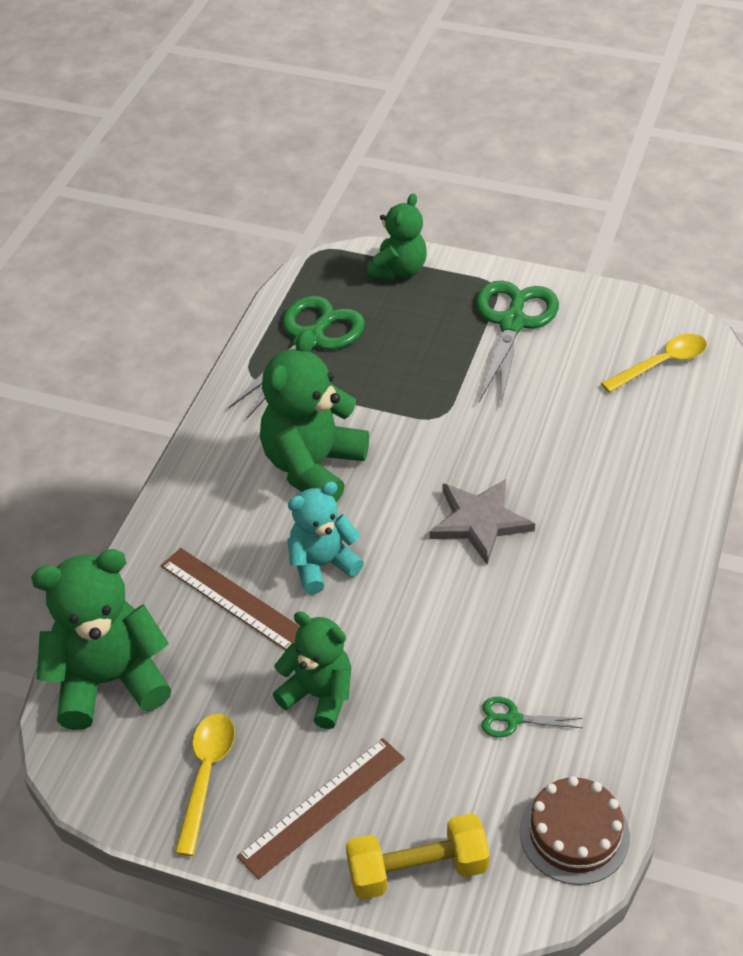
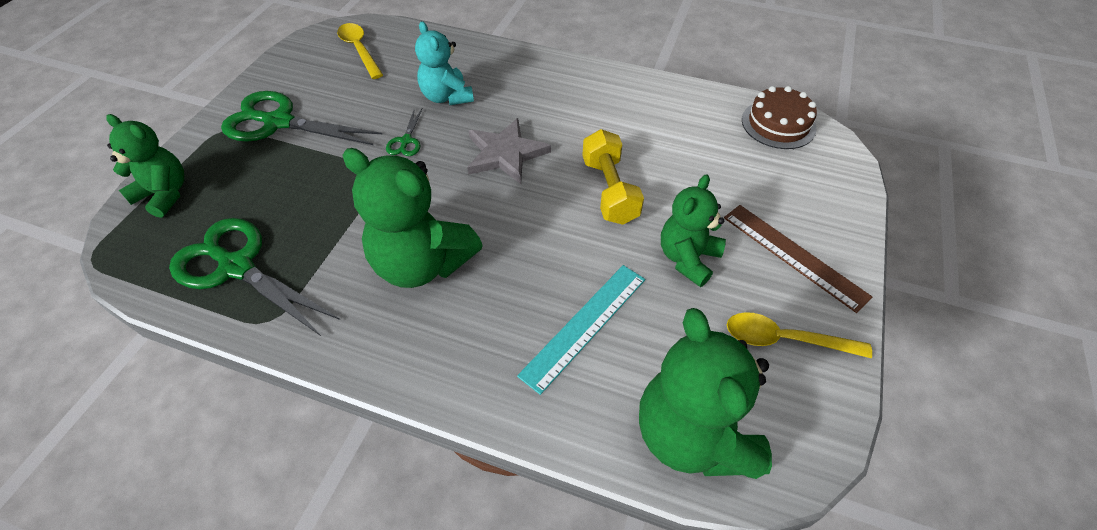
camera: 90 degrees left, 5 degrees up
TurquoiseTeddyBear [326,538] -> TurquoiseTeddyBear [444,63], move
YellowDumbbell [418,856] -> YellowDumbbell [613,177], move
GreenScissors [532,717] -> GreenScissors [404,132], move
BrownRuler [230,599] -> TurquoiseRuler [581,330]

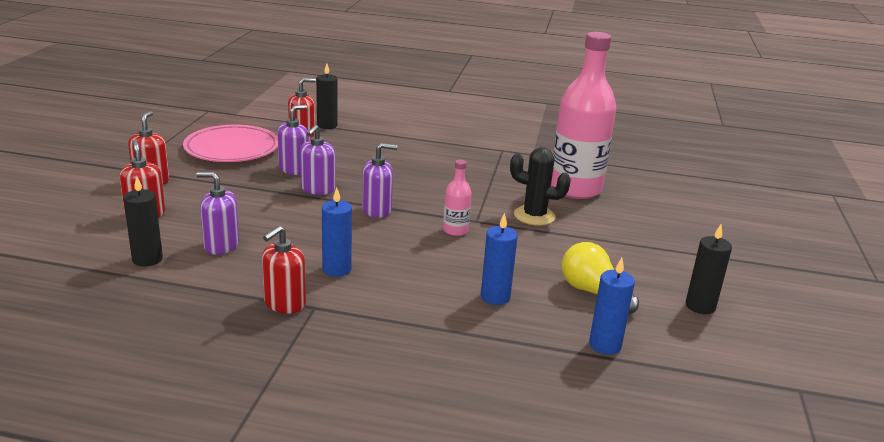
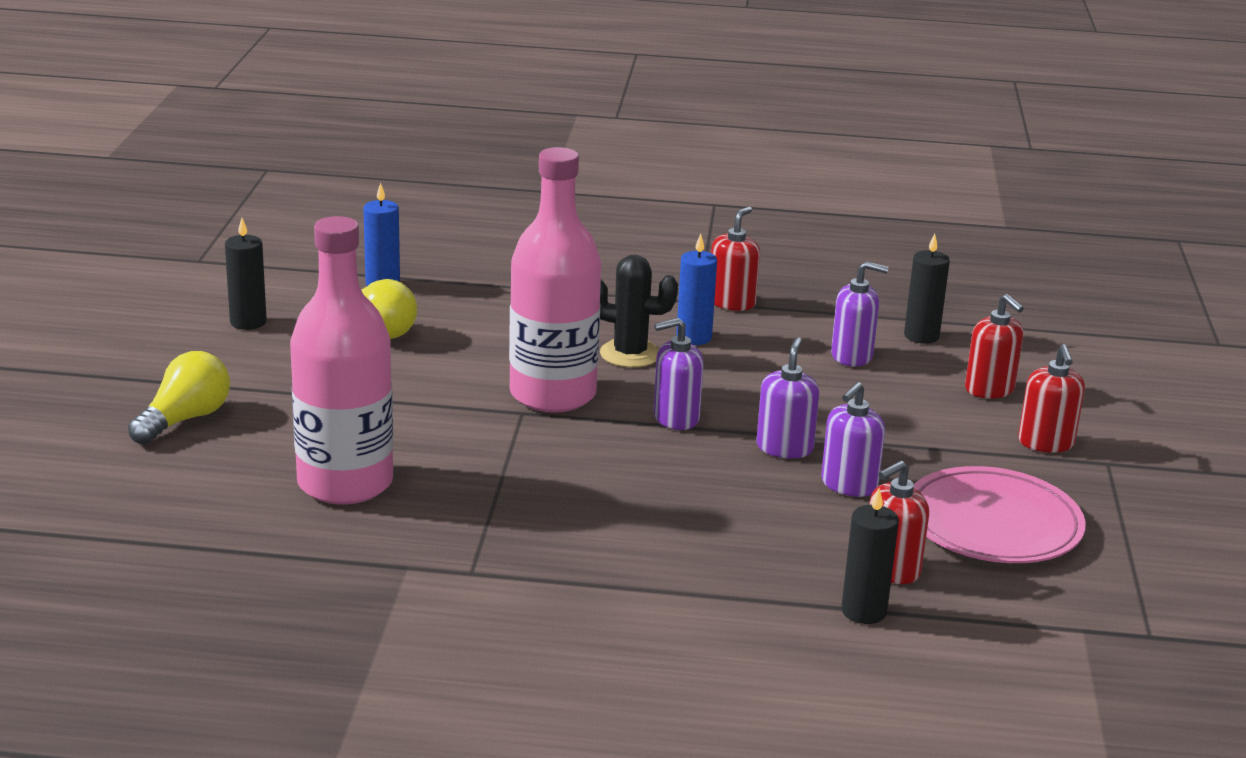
camera: 175 degrees right, 0 degrees up
BlueCandle [499,259] -> none
none -> YellowLightBulb [179,398]
BlackCactus [540,186] -> BlackCactus [639,311], move
PinkBottle [457,198] -> PinkBottle [555,280], x2.33

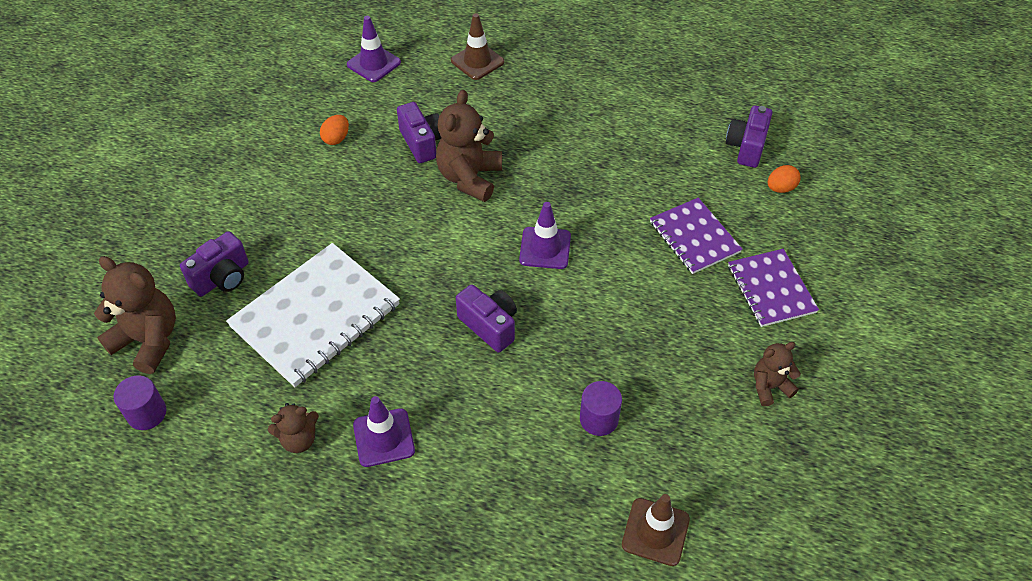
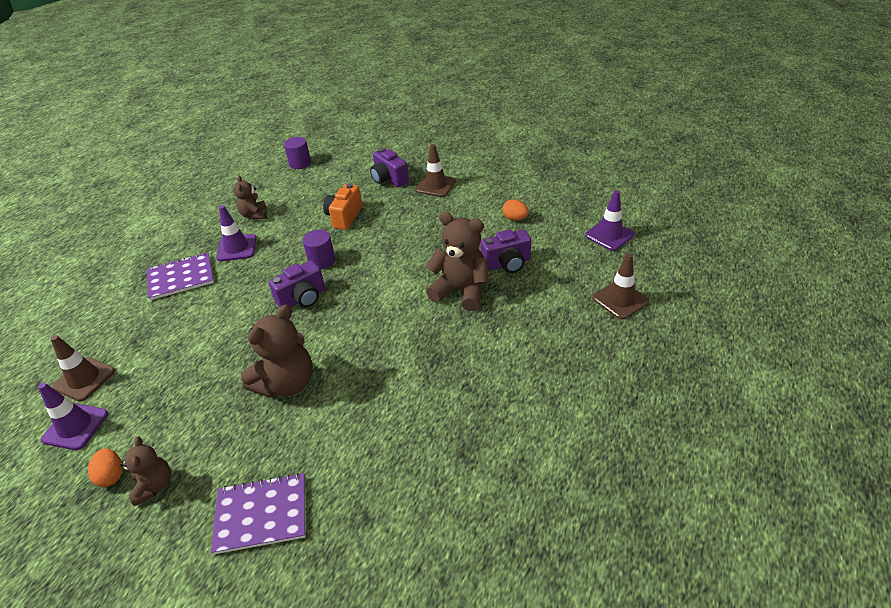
camera: 100 degrees right, 10 degrees down
PurpleCamera [749,137] -> none
none -> BrownTrafficCone [436,170]
BrownTeddyBear [135,315] -> BrownTeddyBear [277,351], move
PurpleTrafficCone [545,235] -> PurpleTrafficCone [73,416], move
PurpleCylinder [601,408] -> PurpleCylinder [318,249], move
PurpleNotebook [696,236] -> PurpleNotebook [180,276], move
OrangeEgg [784,179] -> OrangeEgg [105,467], move
WhiteNotebook [313,315] -> OrangeCamera [342,206]

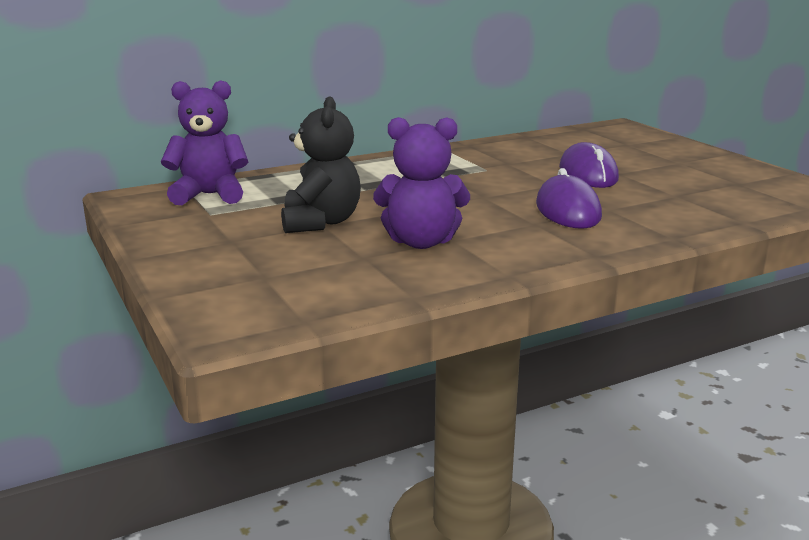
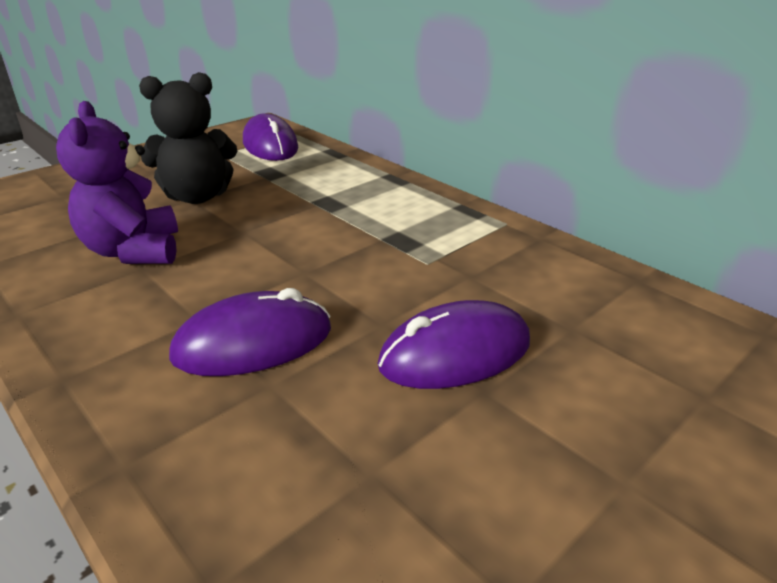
camera: 75 degrees right, 10 degrees up
PurpleTeddyBear [204,142] -> PurpleMouse [270,137]

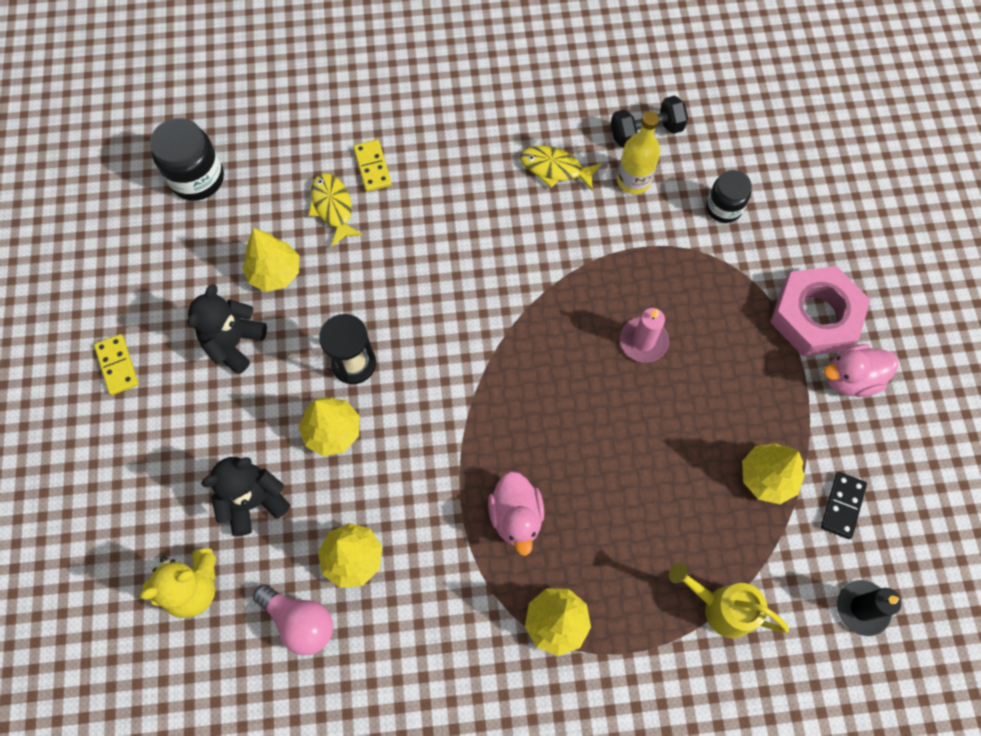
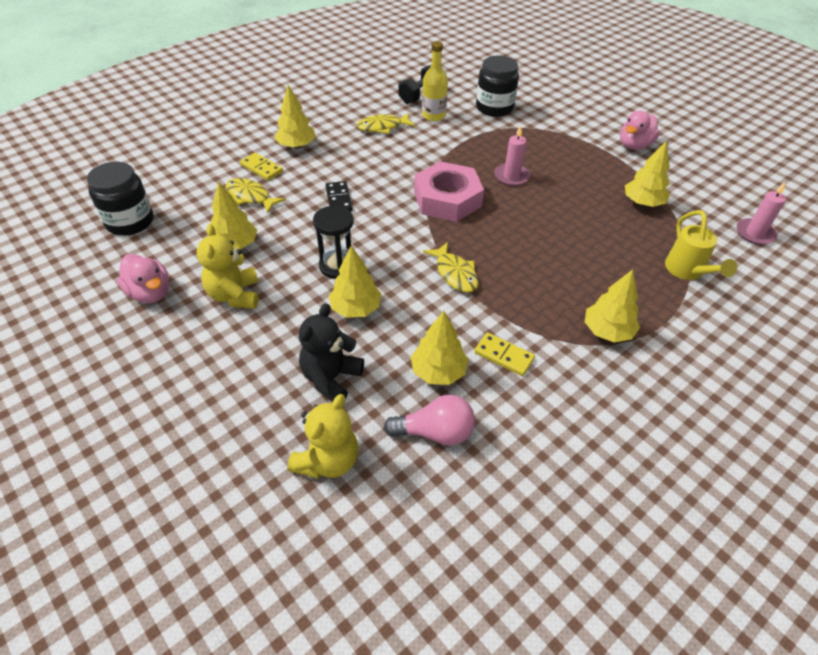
camera: 35 degrees left, 20 degrees down
none -> YellowTree [295,117]
none -> YellowFish [451,267]
YellowDomino [116,364] -> YellowDomino [504,354], move
PinkDuck [516,513] -> PinkDuck [143,278], move
PinkNut [820,311] -> PinkNut [449,191], move
BlackDomino [844,505] -> BlackDomino [339,196], move
BlackTeddyBear [227,329] -> YellowTeddyBear [228,266]
BlackCandle [869,608] -> PinkCandle [761,213]
YellowWateringCan [729,600] -> YellowWateringCan [701,245], 90 degrees counterclockwise
BlackJar [729,196] -> BlackJar [497,86], x1.53

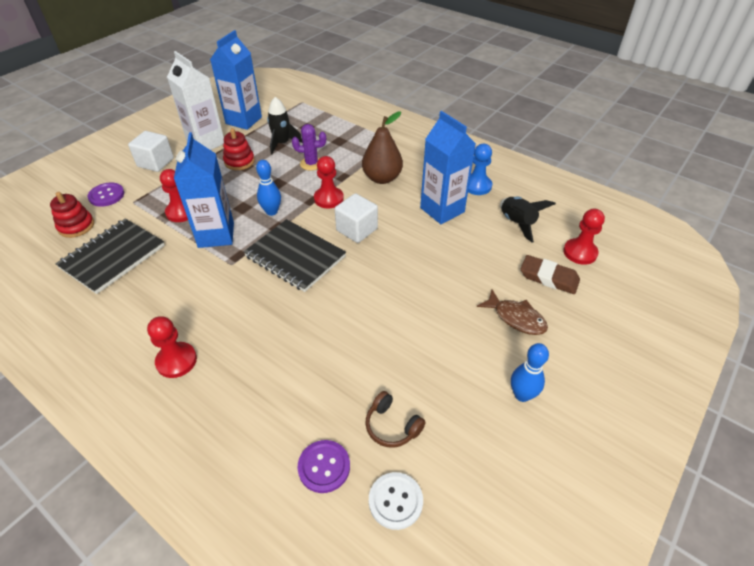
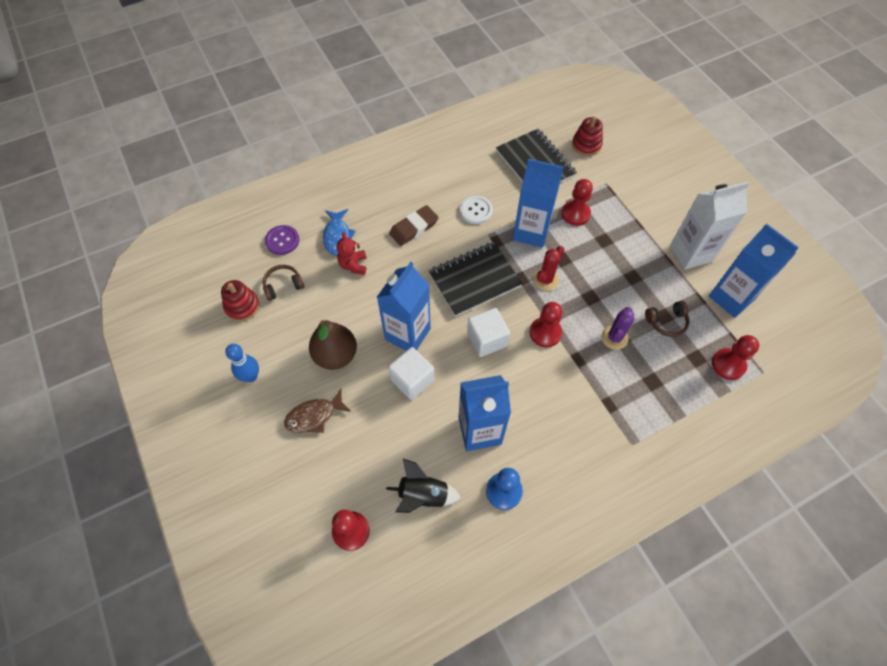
camera: 115 degrees right, 15 degrees up
PurpleButton [105,195] -> none
none -> BlueFish [339,232]
none -> RedTeddyBear [351,253]
none -> BlueCarton [404,306]
WhiteCube [151,151] -> WhiteCube [411,373], move
RedPawn [172,347] -> RedPawn [735,357], move
RedStackingToy [239,149] -> RedStackingToy [240,300], move
BrownPear [382,147] -> BrownPear [333,345], move
WhiteButton [396,501] -> WhiteButton [476,210], move
BrownEraser [550,274] -> BrownEraser [414,225], move
BlueBowlingPin [268,188] -> RedCactus [549,268]
BlackRocket [284,125] -> BrownHeadphones [667,319]

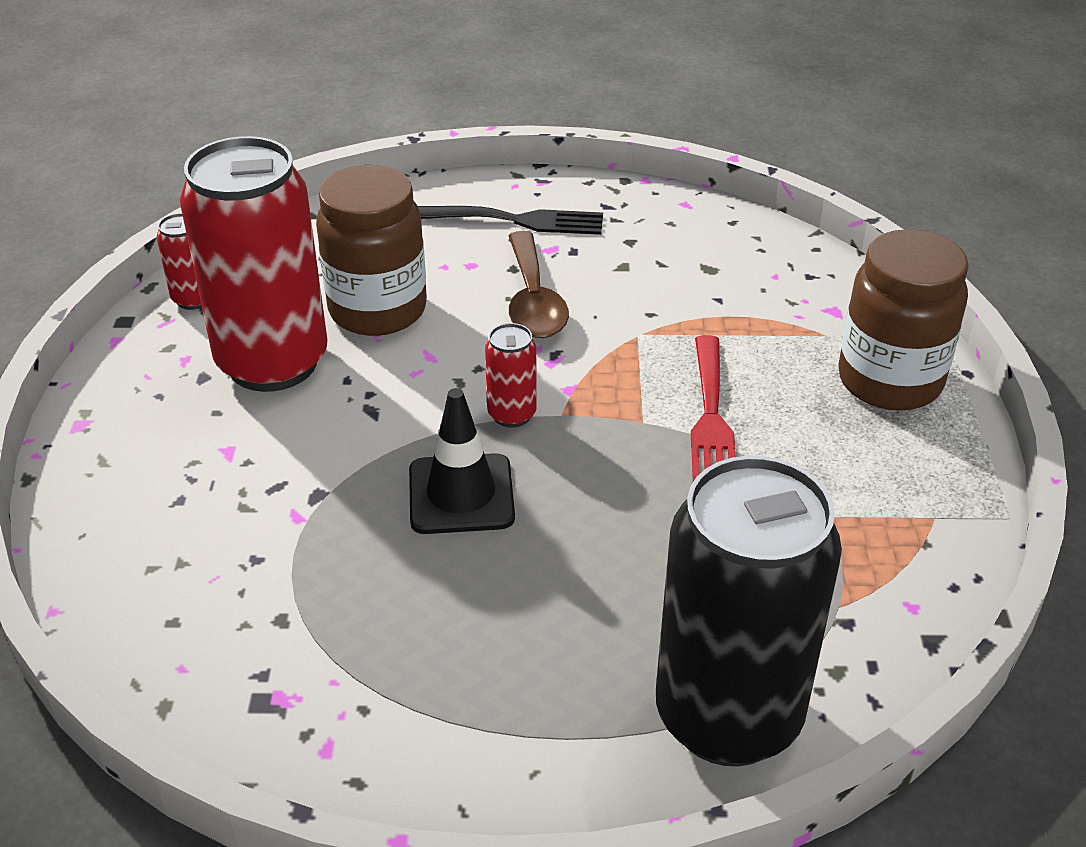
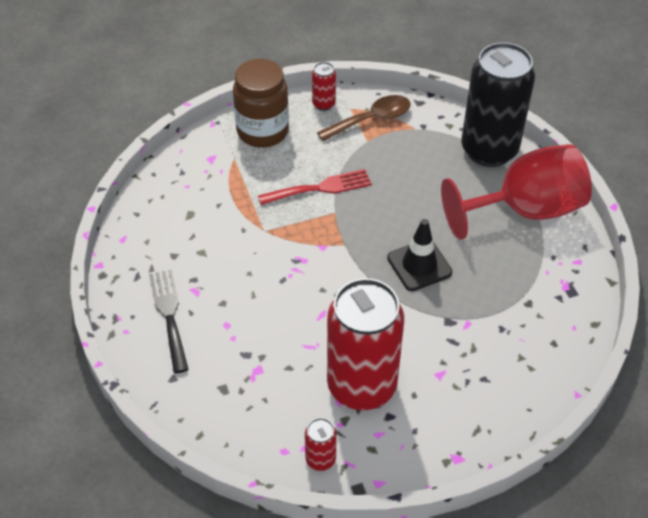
camera: 110 degrees left, 10 degrees up
BrownJar [371,250] -> none
none -> RedGoblet [516,192]
RedCan [511,375] -> RedCan [324,86], move
BrownSpoon [538,284] -> BrownSpoon [364,118], move

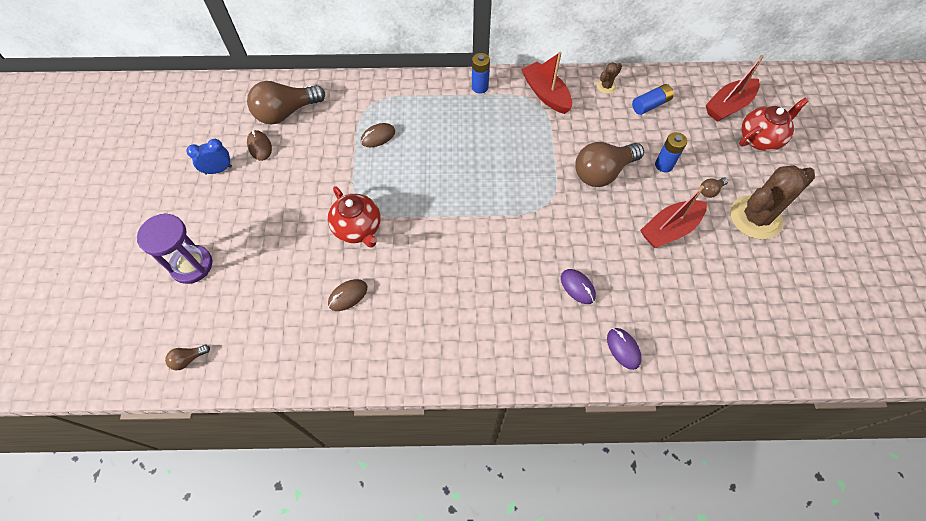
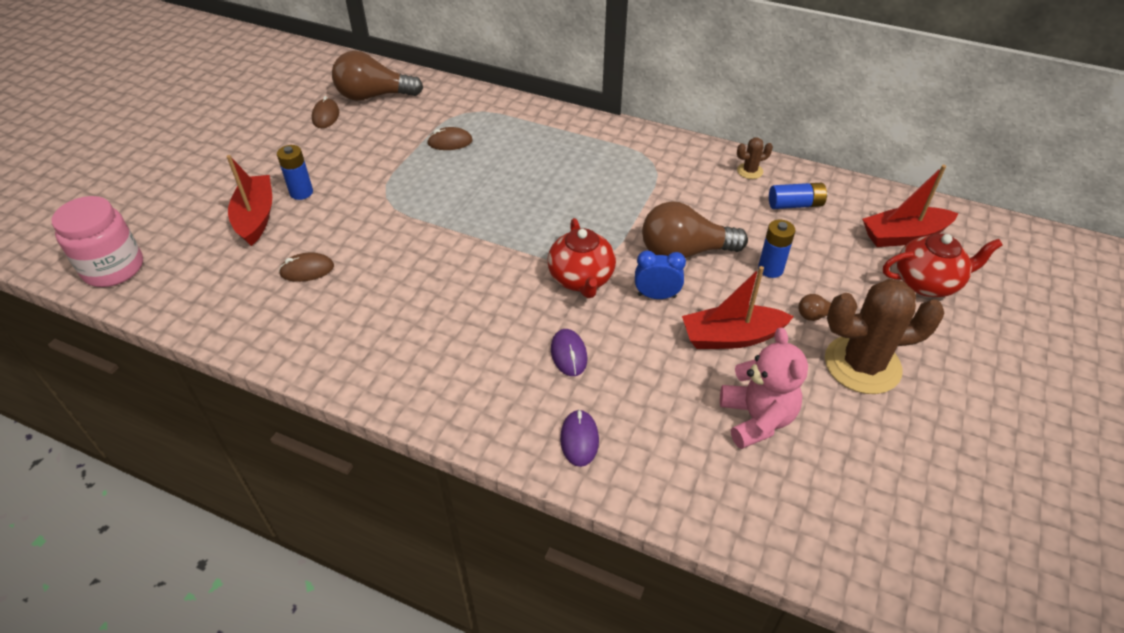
camera: 25 degrees right, 15 degrees down
PurpleHourglass [174,248] -> none
none -> PinkTeddyBear [764,388]
BlueClock [209,157] -> BlueClock [660,274], move
RedTeapot [354,216] -> RedTeapot [582,258], move
BlueBattery [481,73] -> BlueBattery [295,172], move
RedBoat [546,83] -> RedBoat [249,200], move
BrownLightBulb [187,357] -> PinkJar [97,241]

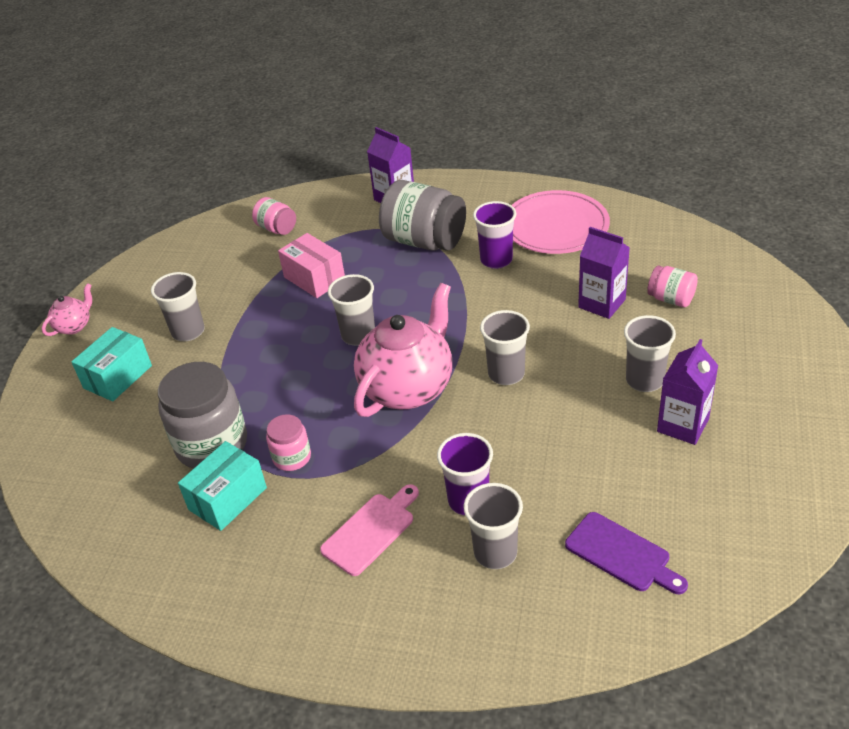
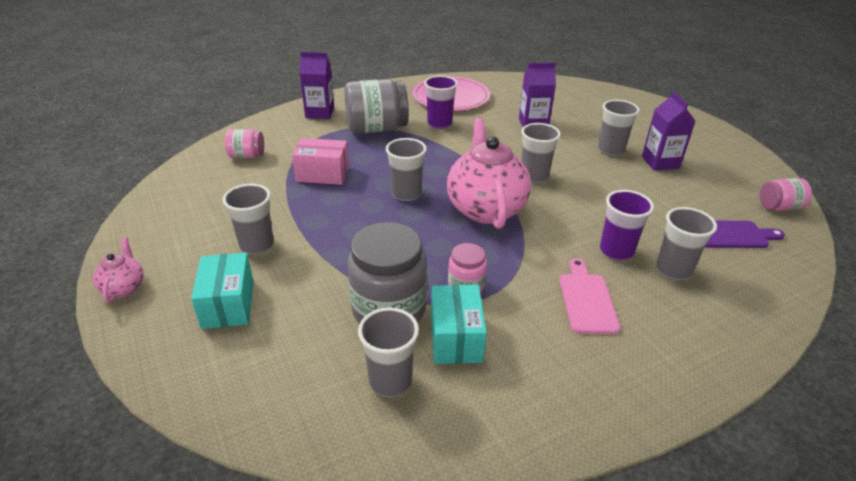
camera: 45 degrees left, 5 degrees down
none -> GreyCup [388,352]
PinkJar [672,286] -> PinkJar [786,194], move

